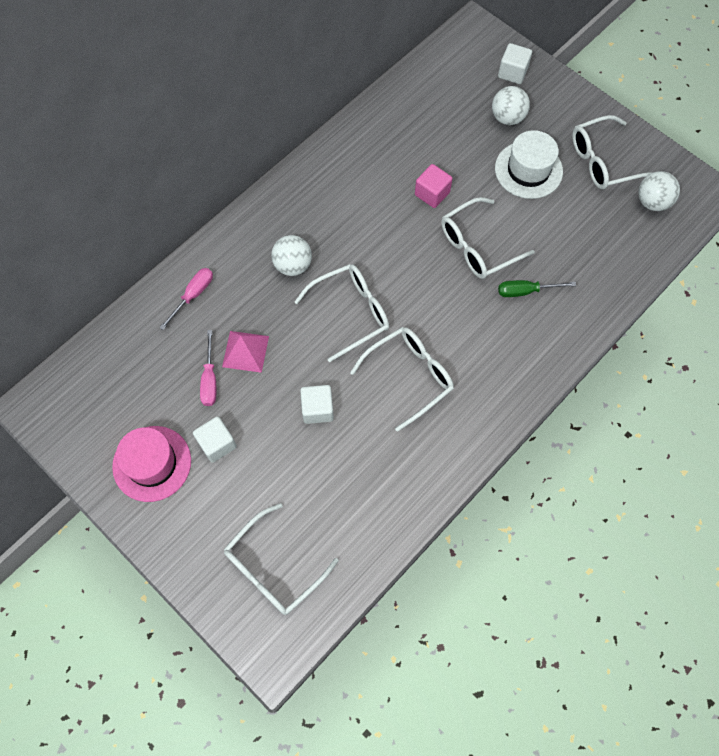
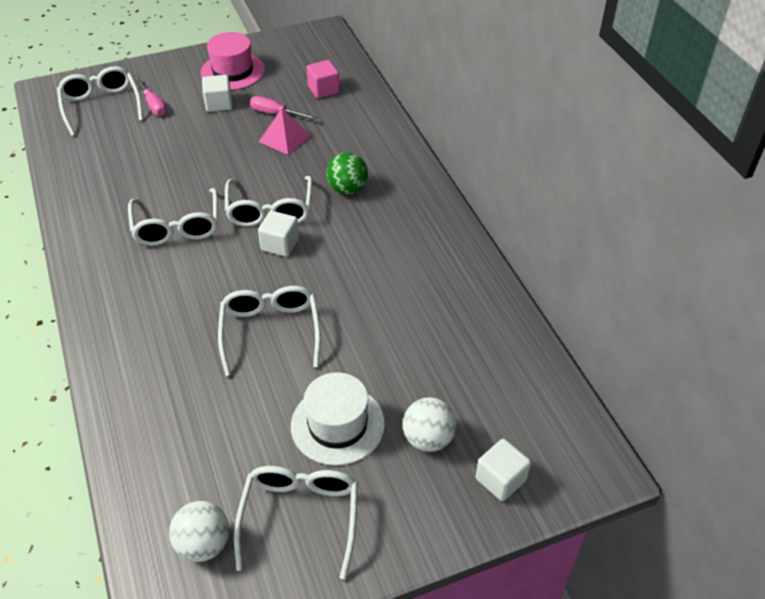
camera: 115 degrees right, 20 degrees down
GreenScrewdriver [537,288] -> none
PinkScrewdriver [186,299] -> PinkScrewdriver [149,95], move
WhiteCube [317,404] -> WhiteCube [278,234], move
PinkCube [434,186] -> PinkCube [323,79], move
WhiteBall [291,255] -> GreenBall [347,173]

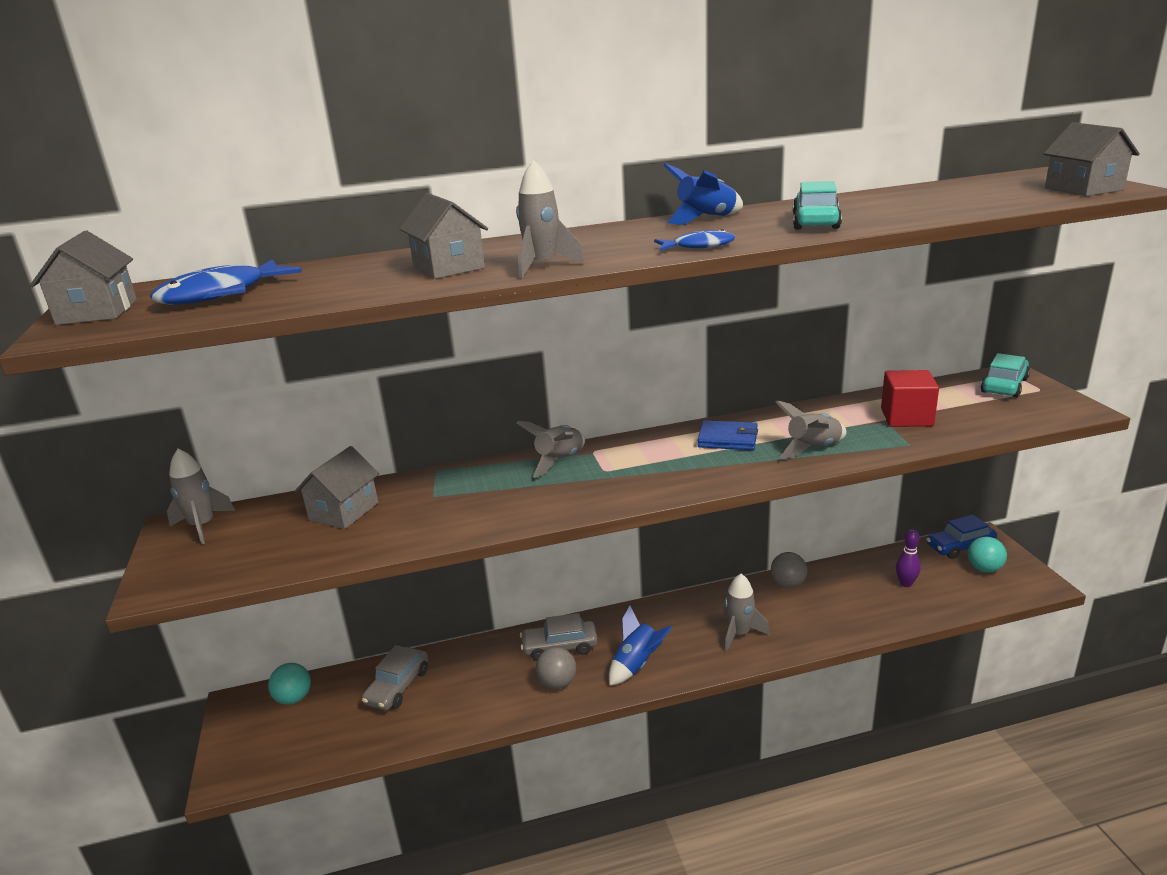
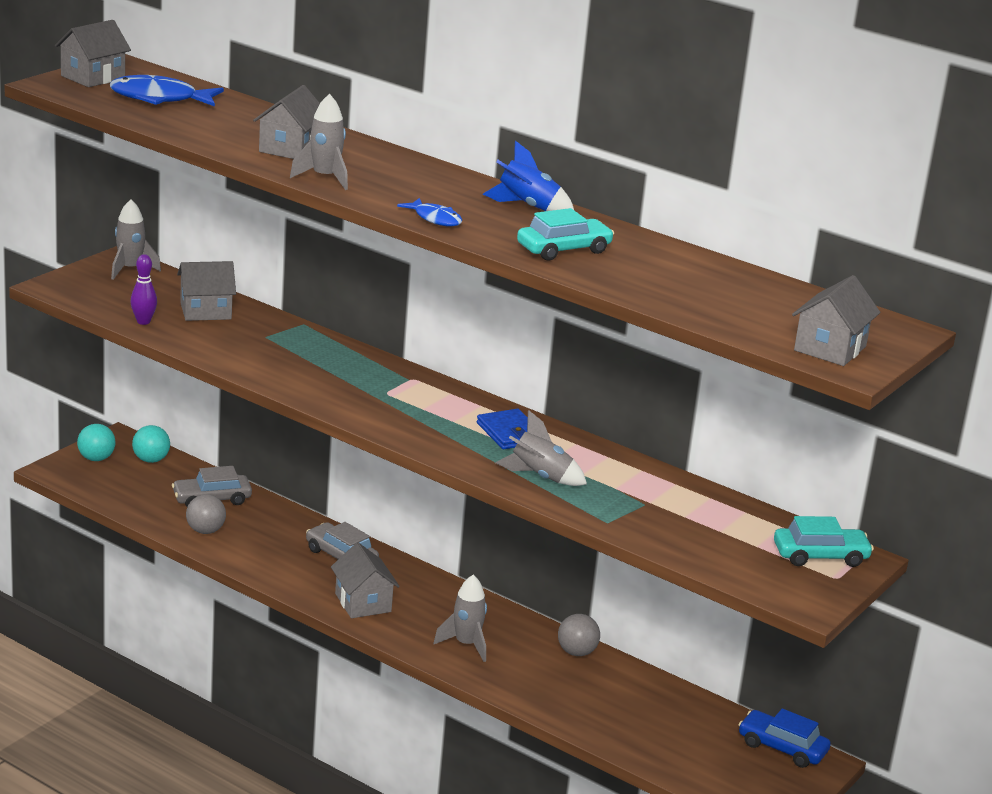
camera: 45 degrees right, 0 degrees up
GreyRocket [551,449] -> none
RedCube [910,398] -> none
GreyBall [556,668] -> GreyBall [206,514], move
PurpleBowlingPin [908,558] -> PurpleBowlingPin [143,289], move
TurquoiseBall [987,555] -> TurquoiseBall [96,442], move
BlueRocket [641,646] -> GreyHouse [365,580]

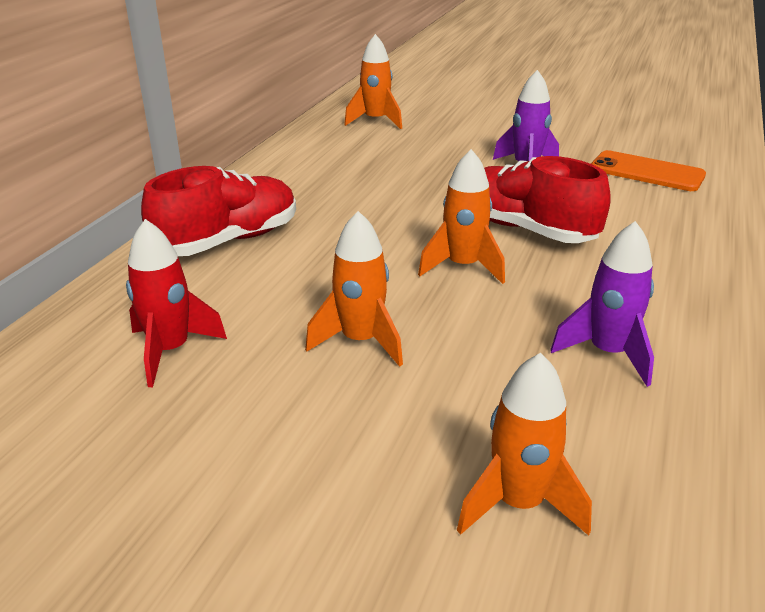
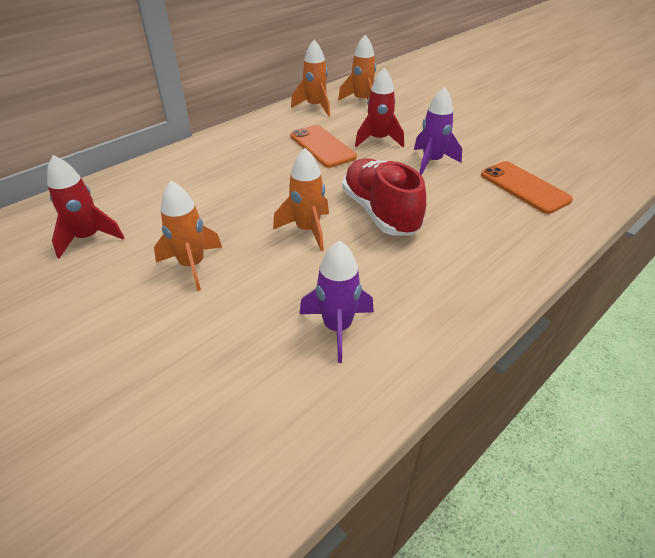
camera: 25 degrees right, 10 degrees up
RedShoe [218,211] -> none
none -> OrangePhone [323,146]
none -> RedRocket [379,107]
OrangeRocket [524,444] -> OrangeRocket [310,78], move

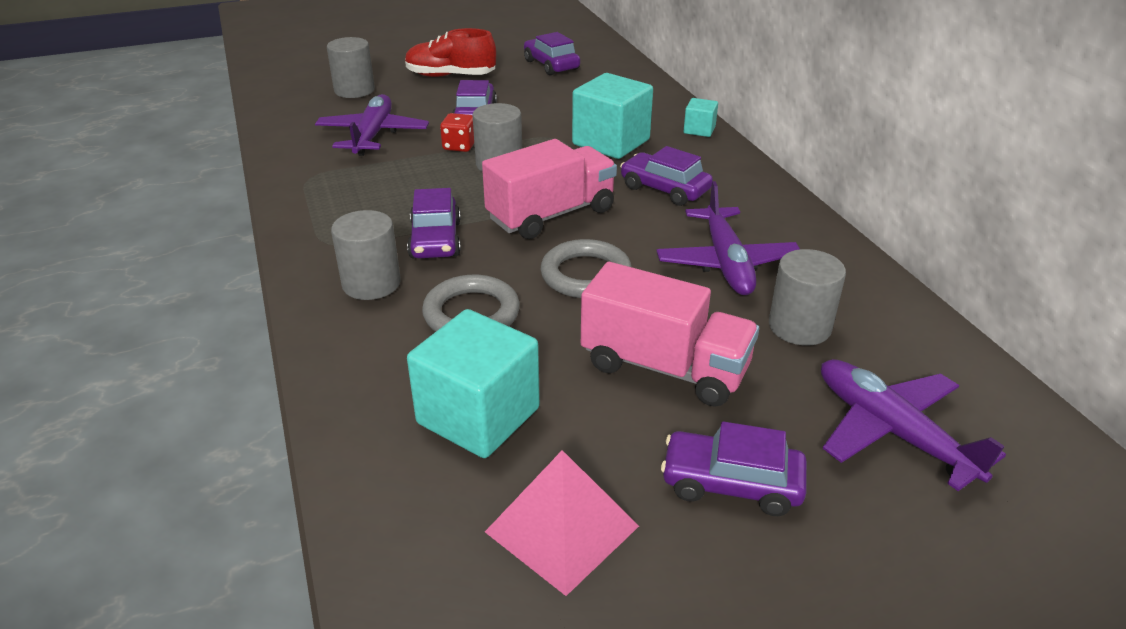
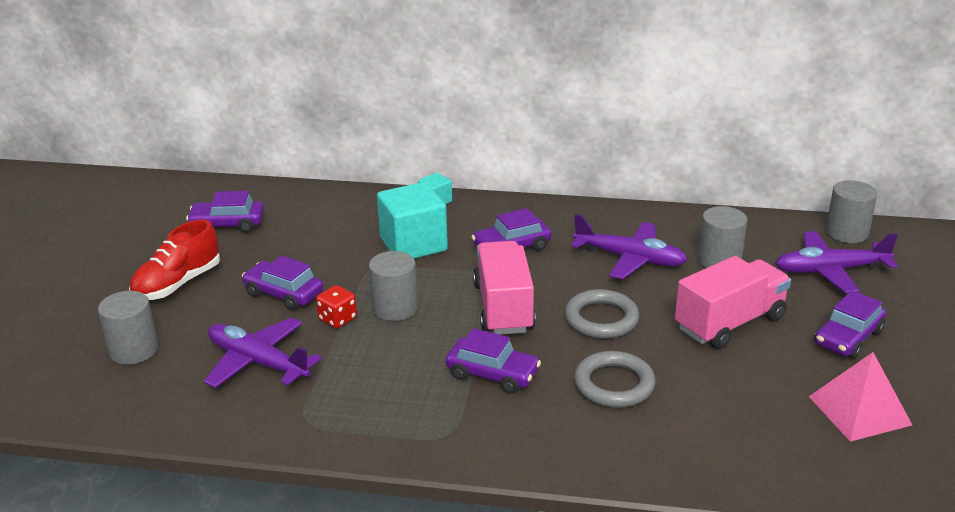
camera: 60 degrees left, 5 degrees down
TurquoiseCube [473,383] -> none
GreyCylinder [366,255] -> GreyCylinder [851,211], move

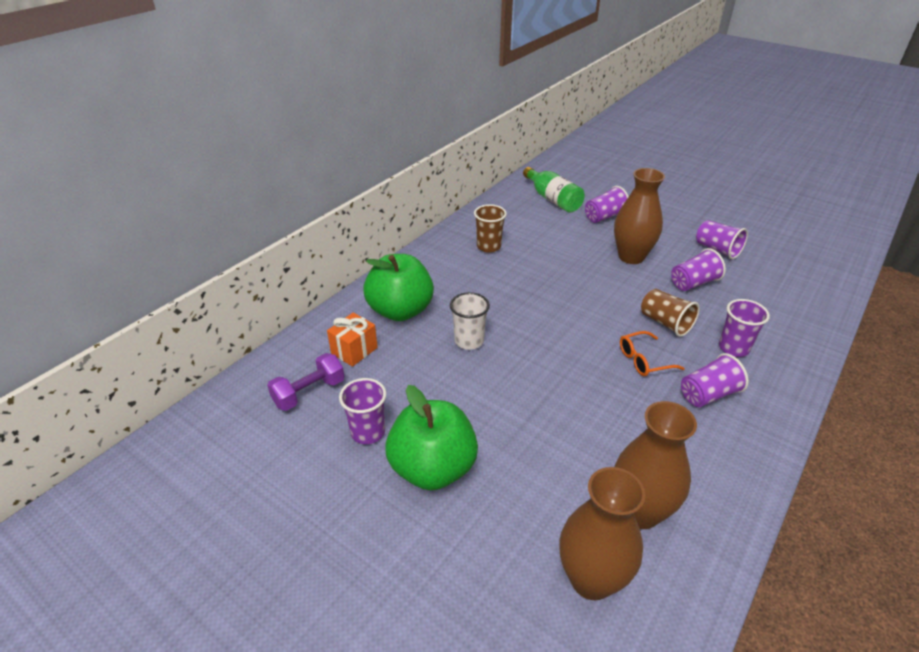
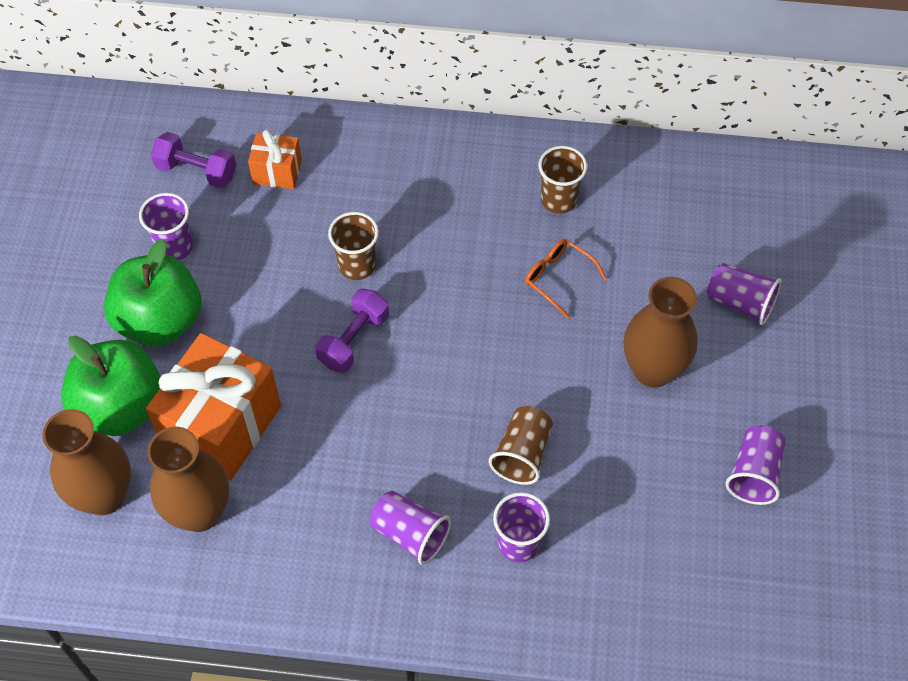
camera: 60 degrees right, 20 degrees up
GreenBottle [554,190] -> none
PurpleCup [698,269] -> none
none -> OrangeGift [213,407]
none -> PurpleDumbbell [352,331]
GreenApple [398,287] -> GreenApple [110,386], move
OrangeGlasses [652,353] -> OrangeGlasses [566,278], move
WhiteCup [470,321] -> BrownCup [353,246]

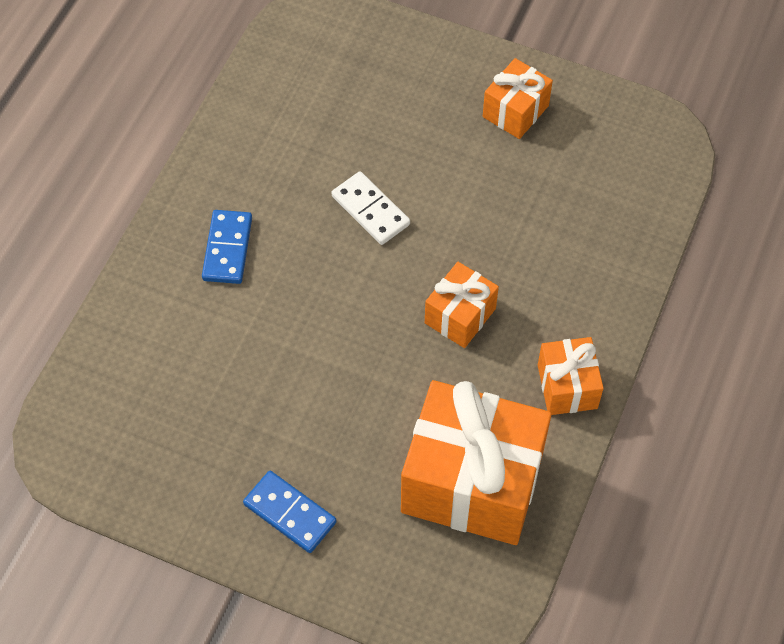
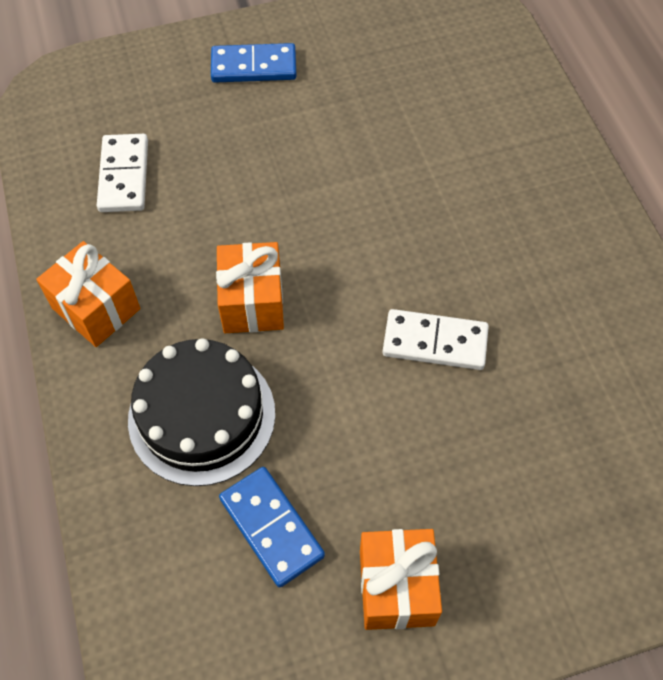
camera: 140 degrees right, 0 degrees up
none -> BlackCake [201,412]
BlueDomino [227,247] -> BlueDomino [272,527], move
OrangeGift [476,462] -> WhiteDomino [122,173]

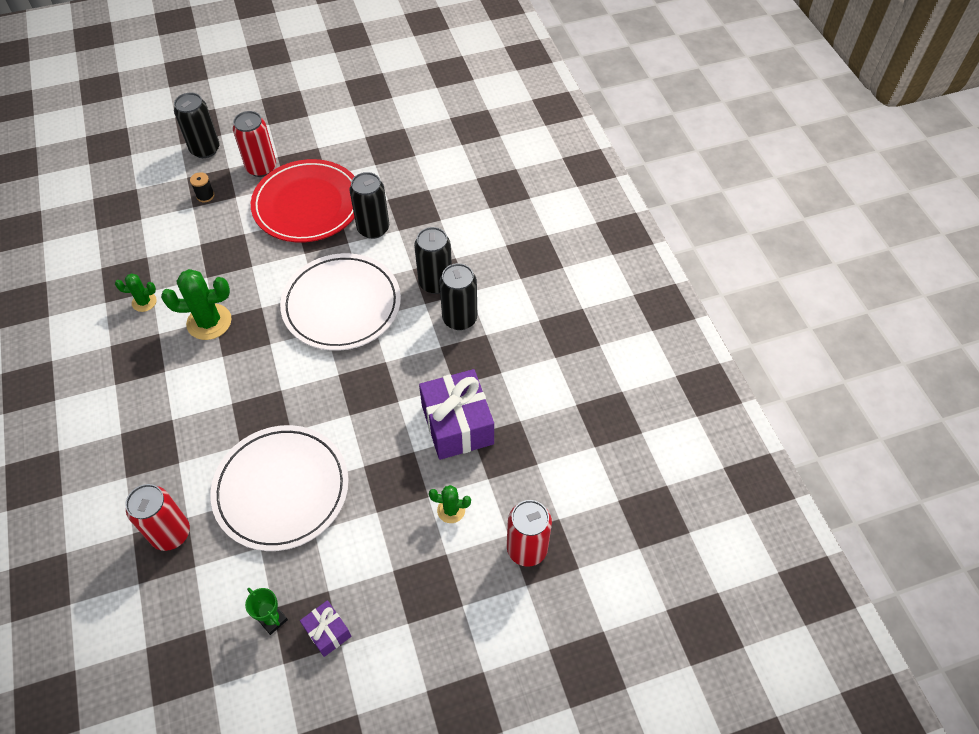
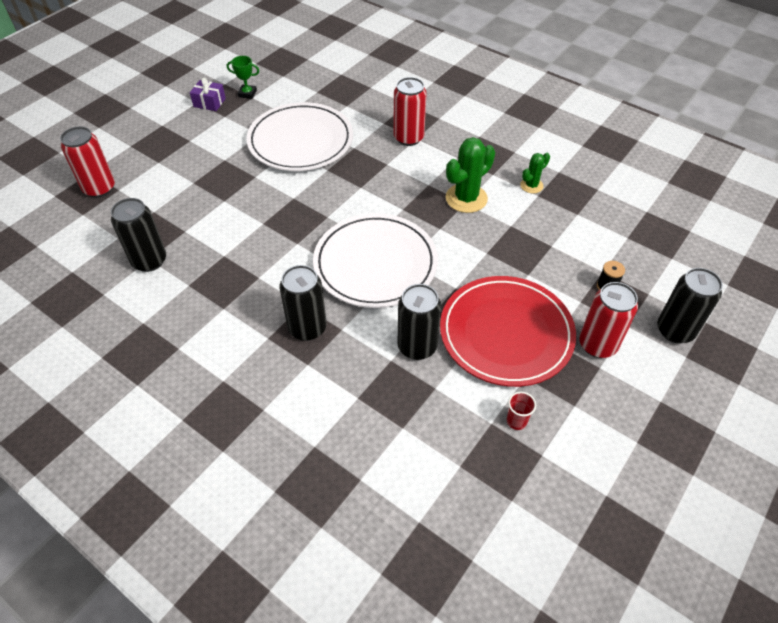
camera: 145 degrees right, 5 degrees down
PurpleGift [456,414] -> none
GreenCactus [450,504] -> none
none -> RedCup [521,411]
RedCan [157,517] -> RedCan [410,111], move
BlackCan [458,296] -> BlackCan [138,235], move

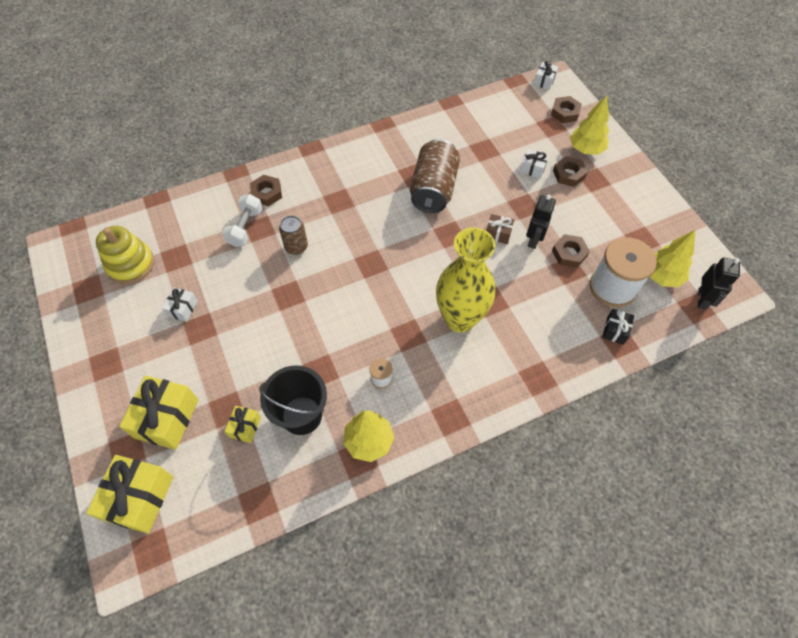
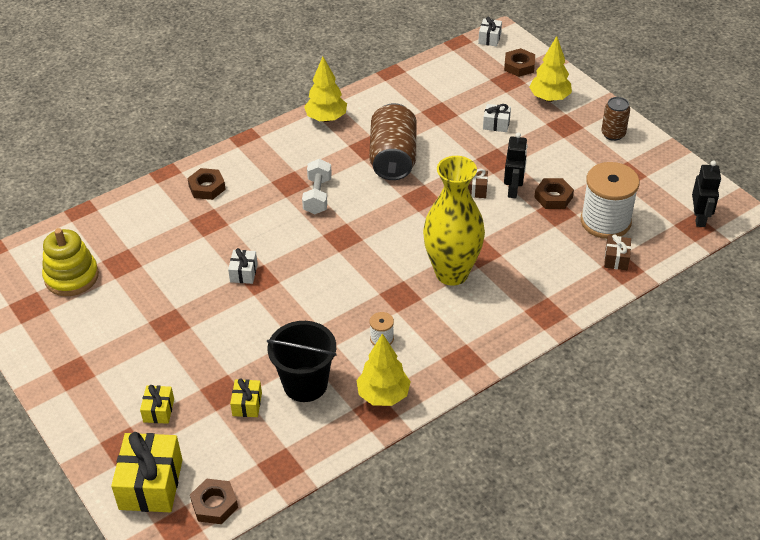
camera: 10 degrees left, 15 degrees down
WhiteGift [180,305] -> WhiteGift [243,266], move
WhiteDumbbell [242,220] -> WhiteDumbbell [317,186], move
BrownCan [293,235] -> BrownCan [615,119], move
BrownNut [570,171] -> BrownNut [214,501], move
YellowTree [672,258] -> YellowTree [325,89], move
BlackGift [618,327] -> BrownGift [617,252]
YellowGift [158,412] -> YellowGift [157,404], x0.51

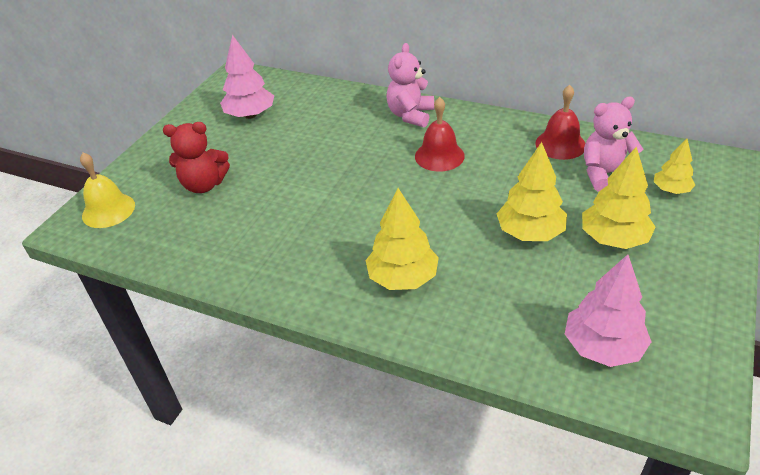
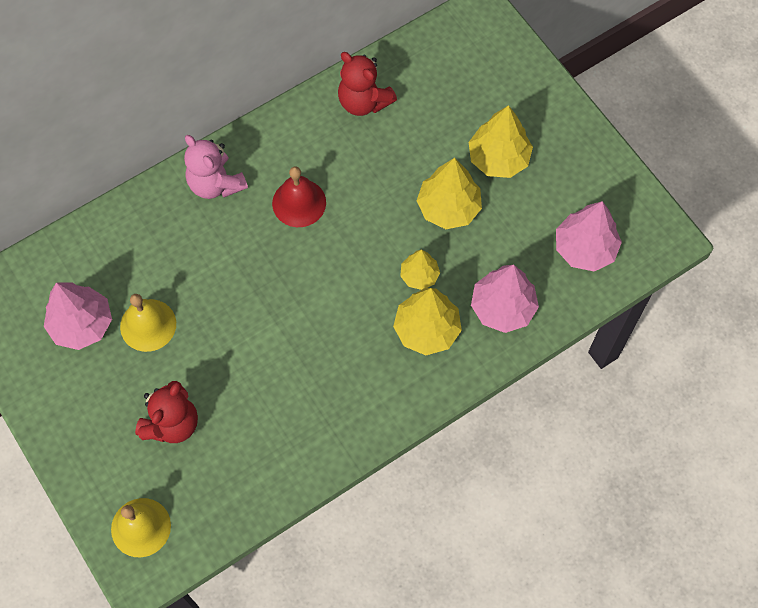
camera: 60 degrees left, 25 degrees up
PinkTeddyBear [614,144] -> none
none -> YellowBell [148,323]
none -> PinkTree [505,299]
YellowTree [674,166] -> YellowTree [420,269], move
RedBell [560,122] -> RedTeddyBear [367,84]

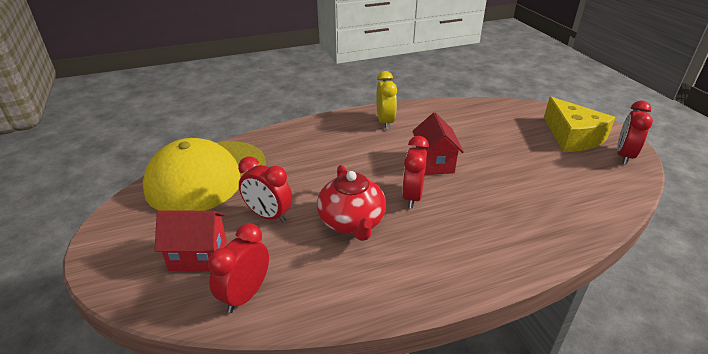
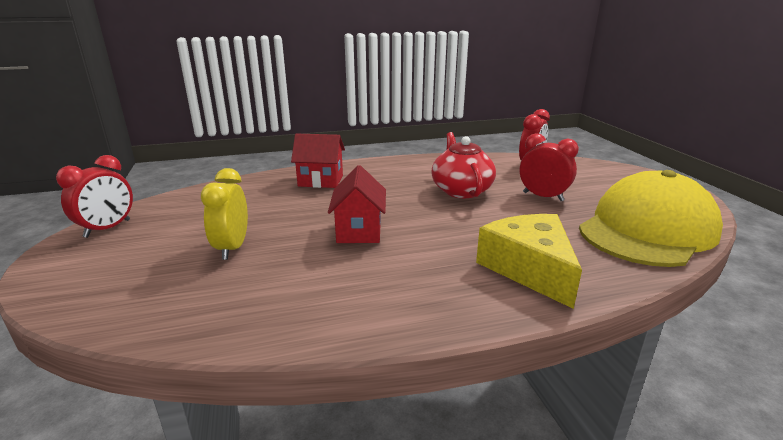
camera: 175 degrees left, 10 degrees down
RedClock [415,172] -> none
RedHouse [190,241] -> RedHouse [318,160], move
YellowClock [386,100] -> YellowClock [224,214], move
YellowCheese [579,124] -> YellowCheese [529,261], move

